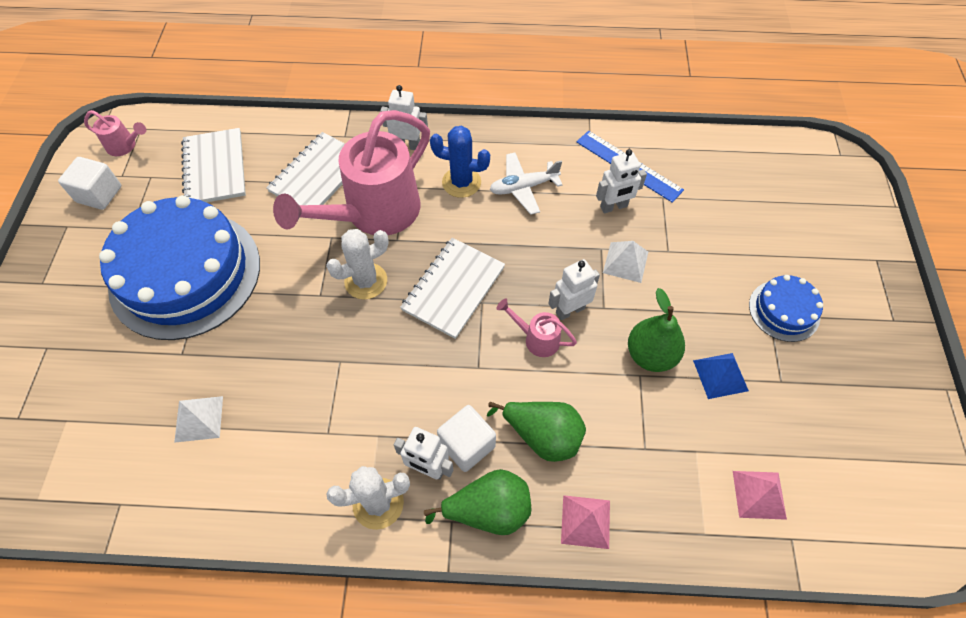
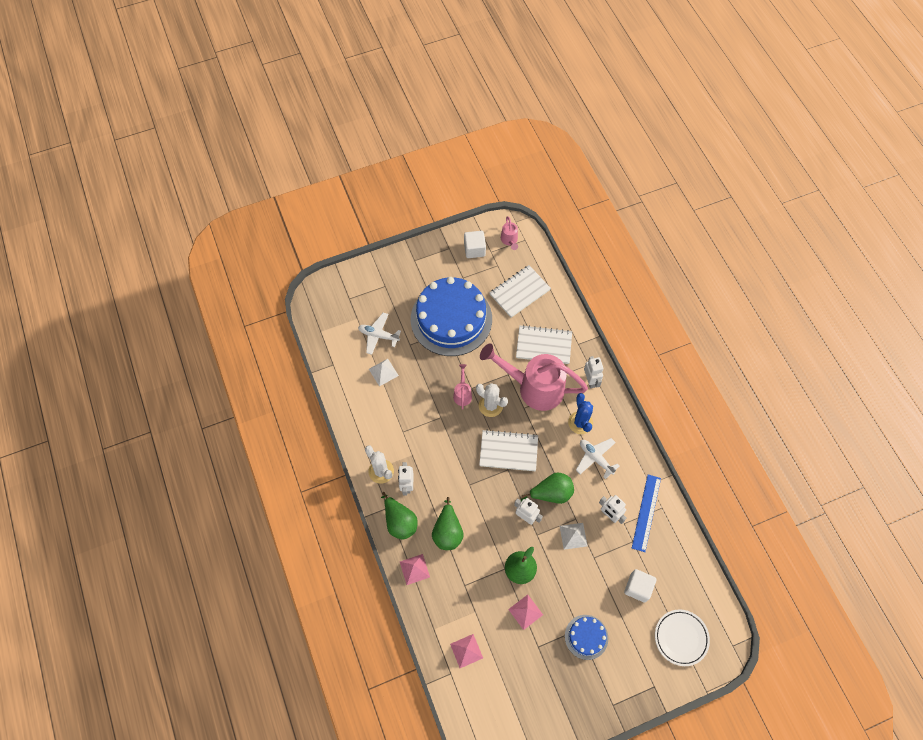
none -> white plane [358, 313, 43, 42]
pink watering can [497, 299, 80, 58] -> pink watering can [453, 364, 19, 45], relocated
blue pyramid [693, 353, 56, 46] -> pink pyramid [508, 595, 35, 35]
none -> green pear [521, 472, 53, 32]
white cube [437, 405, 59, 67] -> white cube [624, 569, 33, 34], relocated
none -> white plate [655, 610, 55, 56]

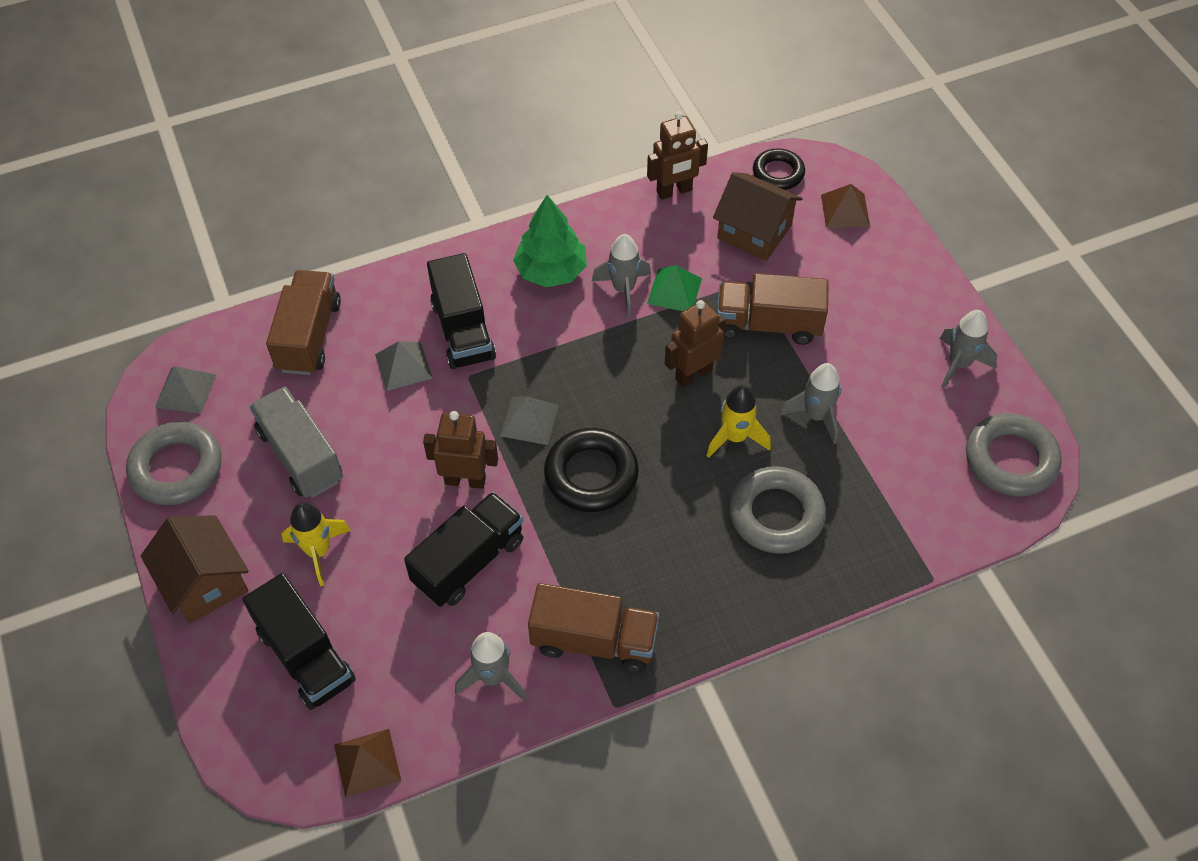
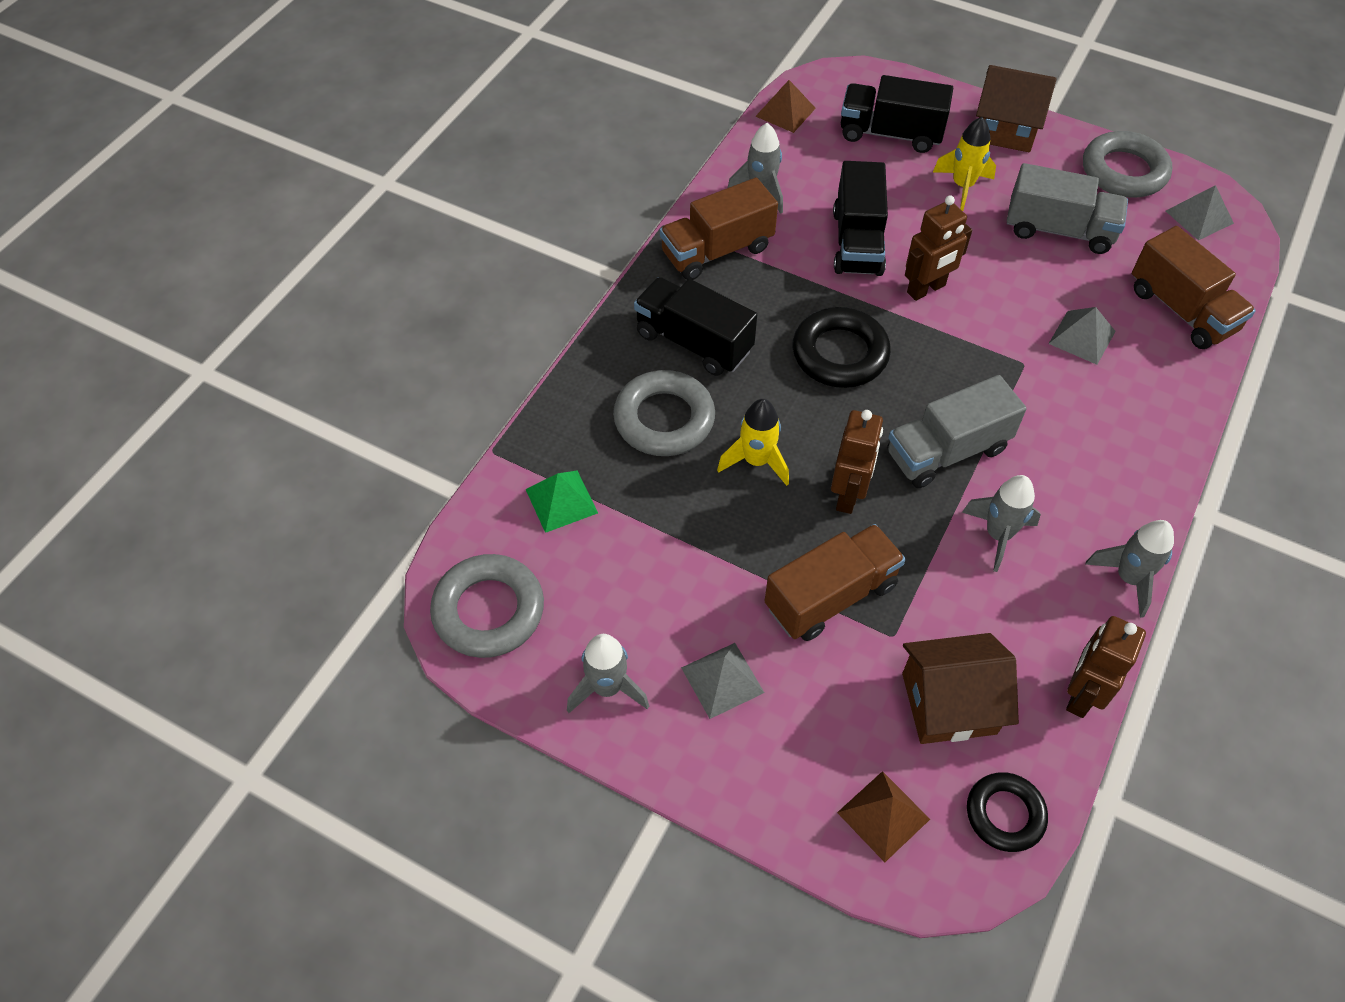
green pyramid [647, 265, 55, 46] -> green pyramid [526, 471, 72, 62], relocated
black truck [427, 253, 69, 116] -> black truck [634, 277, 123, 99], relocated
grey pyramid [500, 396, 59, 49] -> grey pyramid [681, 643, 83, 76], relocated
none -> grey truck [887, 375, 140, 113]
grey rocket [780, 363, 61, 81] -> grey rocket [1085, 520, 89, 98], relocated
green tree [513, 195, 74, 92] -> none

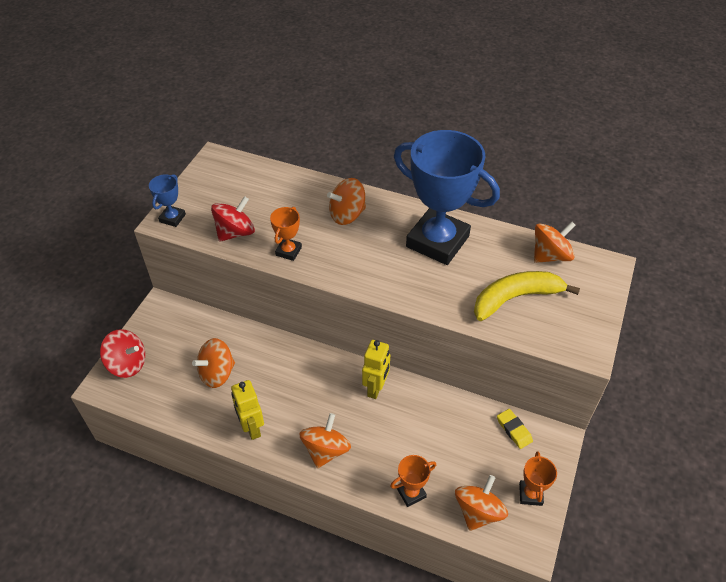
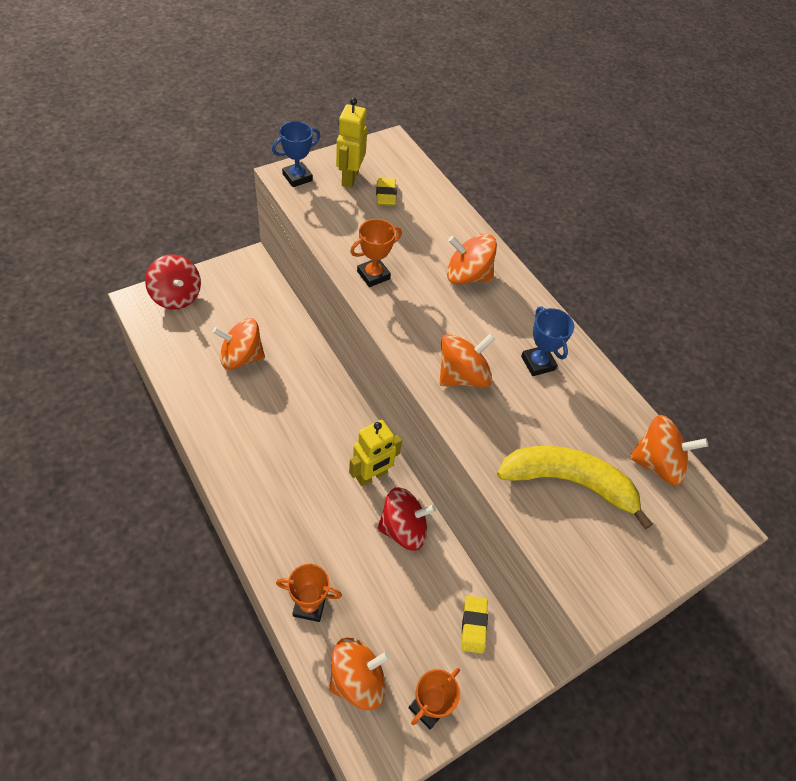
yellow robot [231, 380, 33, 60] -> yellow robot [336, 97, 31, 91], relocated
none -> yellow eraser [376, 178, 21, 28]
red spinning top [211, 196, 44, 46] -> red spinning top [377, 487, 59, 64], relocated
orange spinning top [299, 413, 52, 55] -> orange spinning top [440, 334, 55, 53], relocated
blue trophy [394, 130, 106, 135] -> blue trophy [521, 307, 53, 69], x0.42

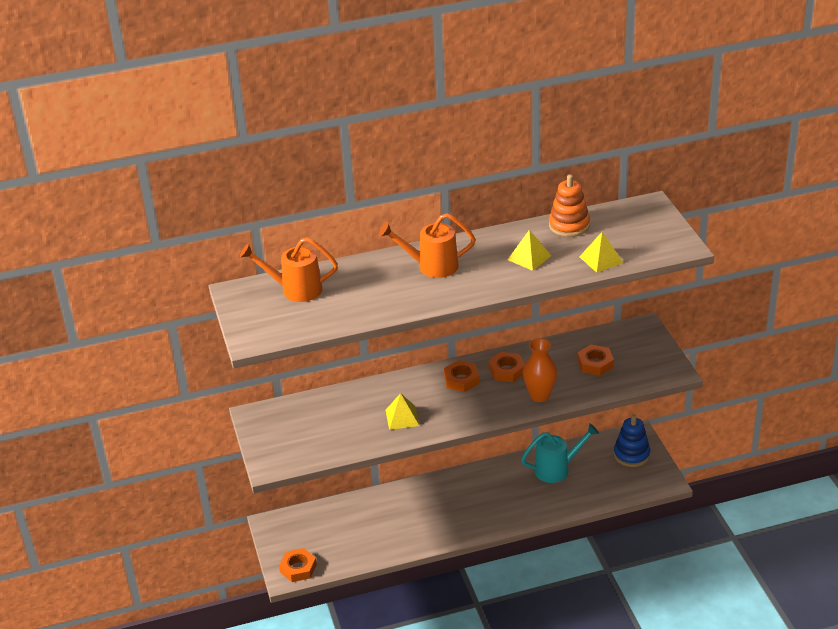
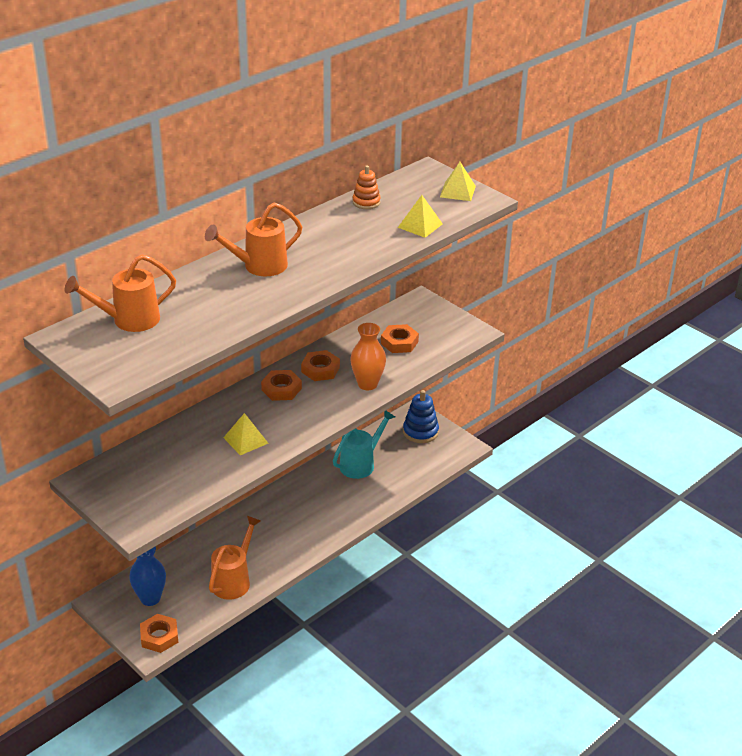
none -> blue vase [129, 546, 37, 60]
none -> orange watering can [209, 516, 52, 84]
orange stacking toy [549, 175, 41, 62] -> orange stacking toy [352, 166, 29, 43], x0.66
yellow pyramid [507, 230, 44, 41] -> yellow pyramid [440, 162, 36, 39], relocated

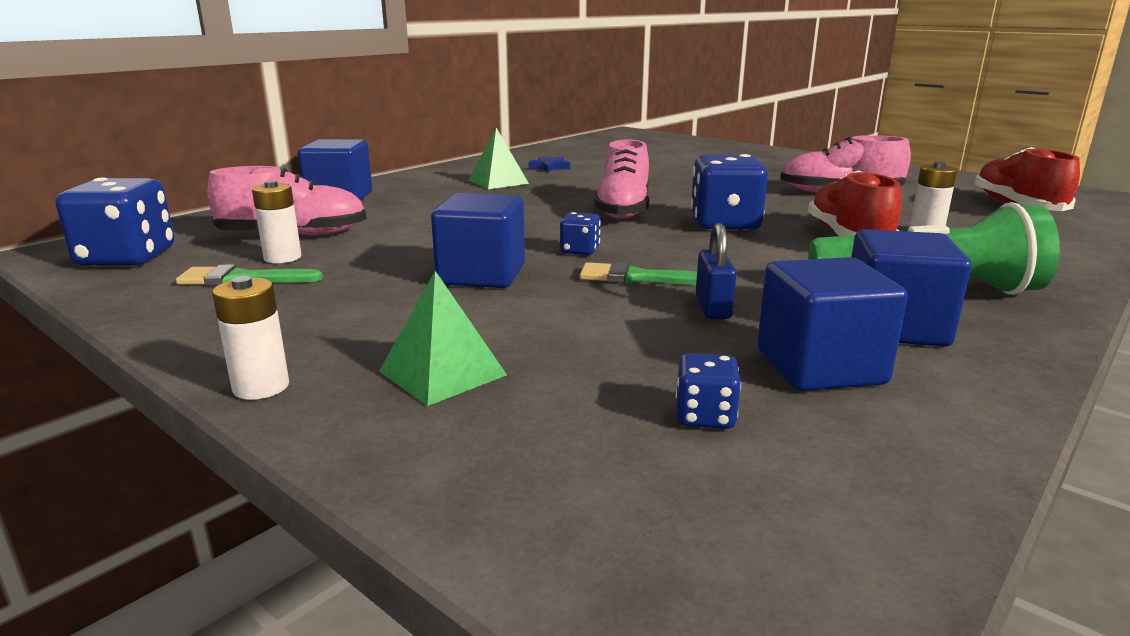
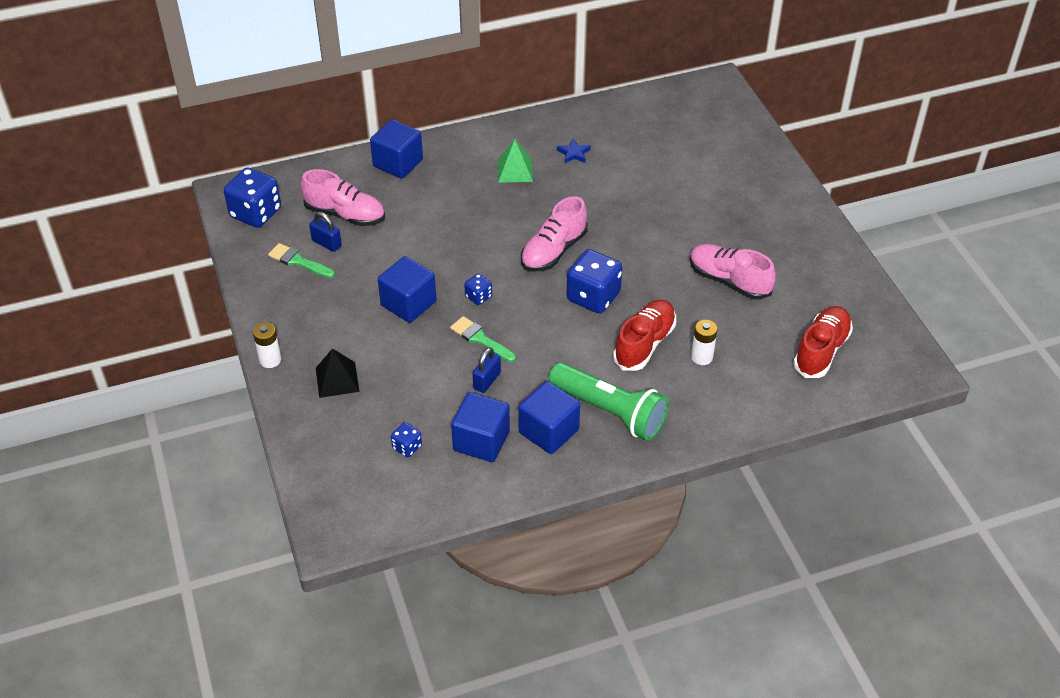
white battery [252, 180, 50, 83] -> blue padlock [309, 212, 33, 40]
green pyramid [379, 271, 128, 135] -> black pyramid [316, 349, 43, 49]

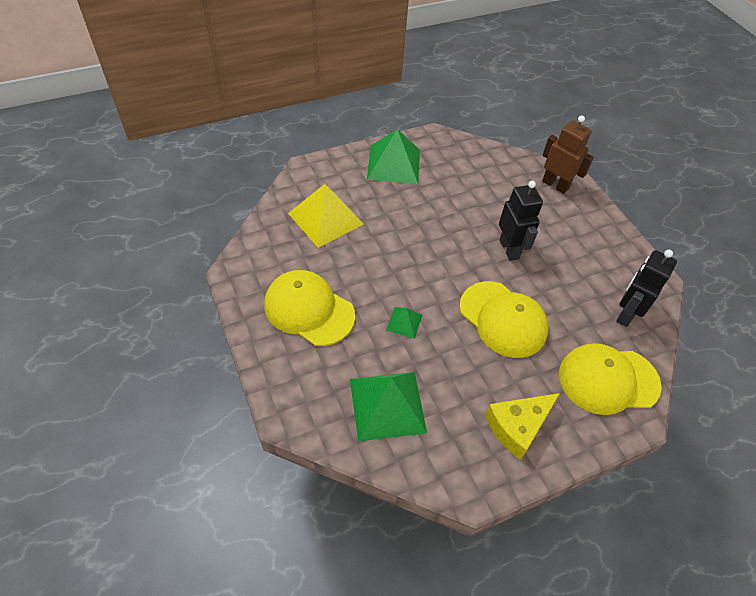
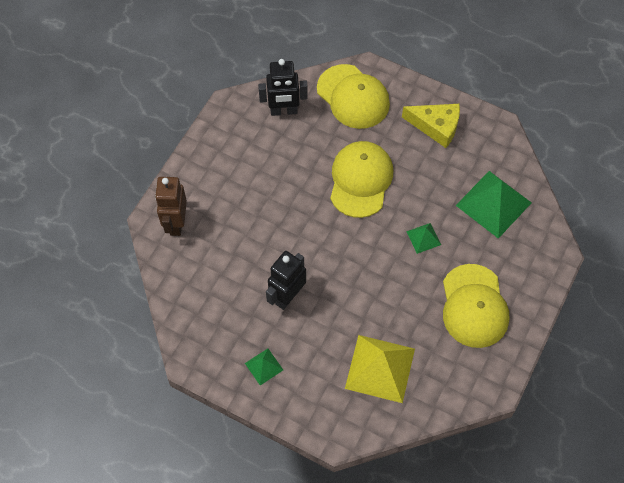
green pyramid [367, 129, 53, 55] -> green pyramid [245, 348, 38, 37], x0.48
black robot [499, 181, 44, 80] -> black robot [266, 251, 40, 59], relocated

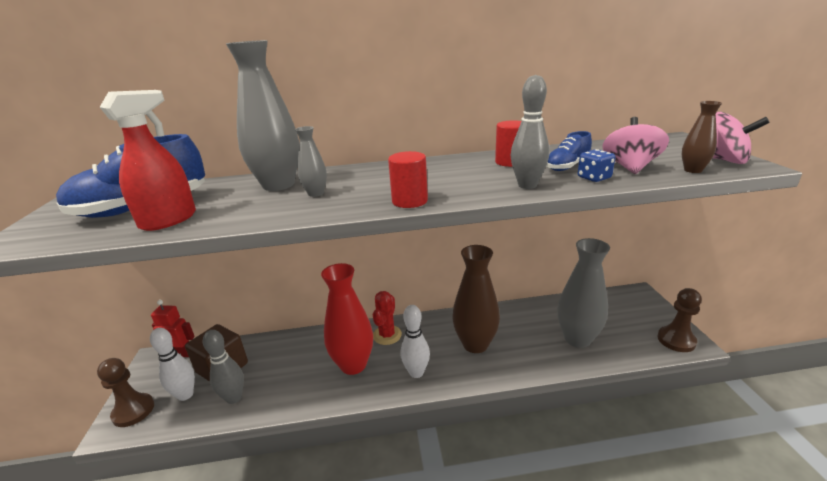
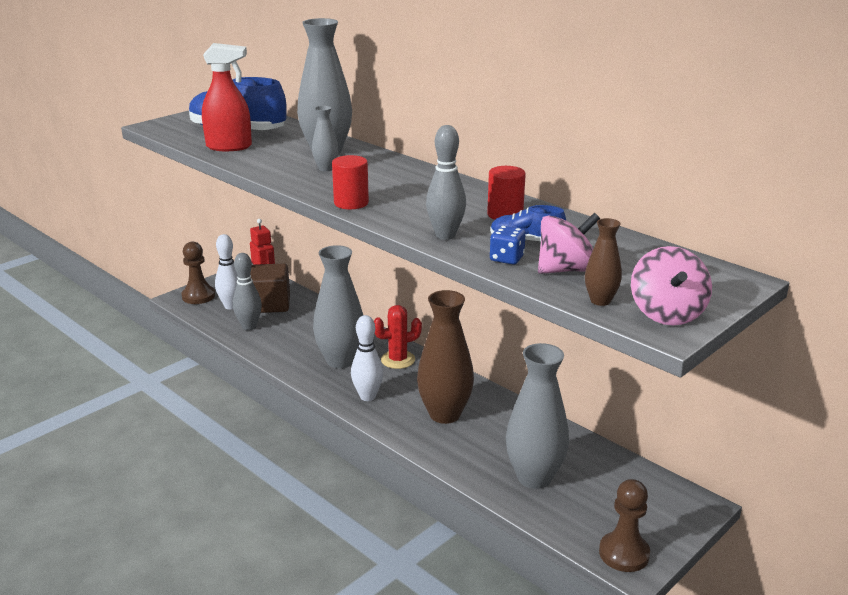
red vase [321, 263, 52, 112] -> grey vase [313, 245, 50, 123]

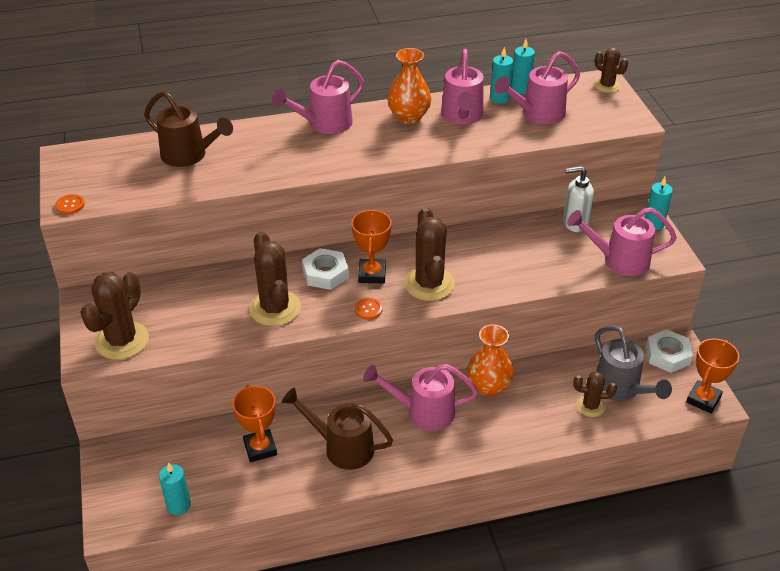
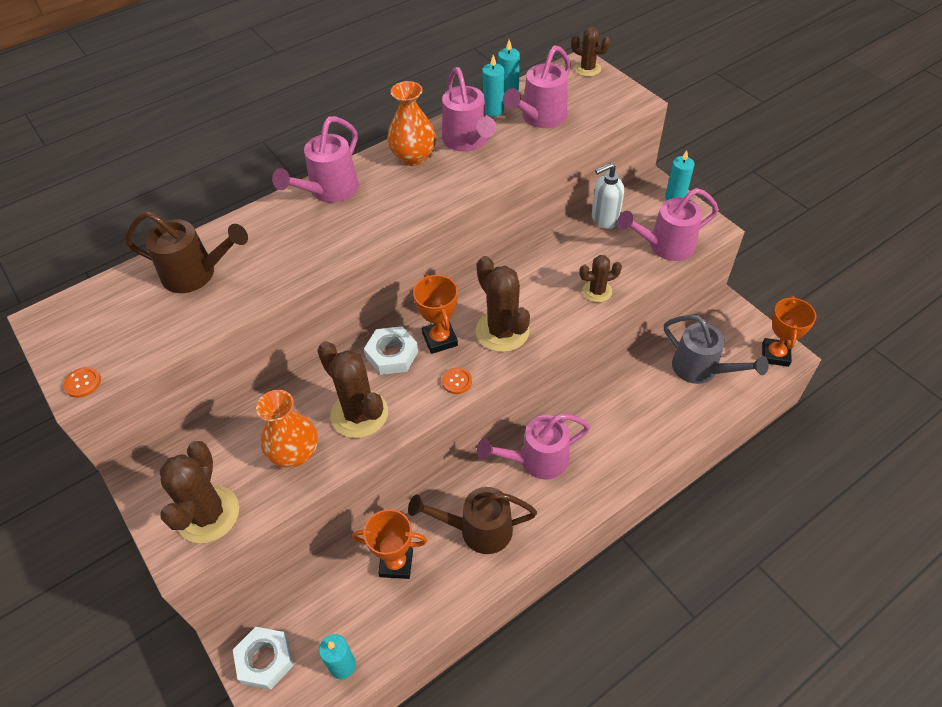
white nut [646, 329, 47, 44] -> white nut [233, 627, 60, 63], relocated
orange vase [467, 324, 47, 73] -> orange vase [256, 390, 62, 78], relocated
orange trophy [232, 385, 45, 77] -> orange trophy [352, 509, 75, 70], 45 degrees counterclockwise
brown cactus [573, 371, 44, 46] -> brown cactus [579, 255, 43, 47], relocated

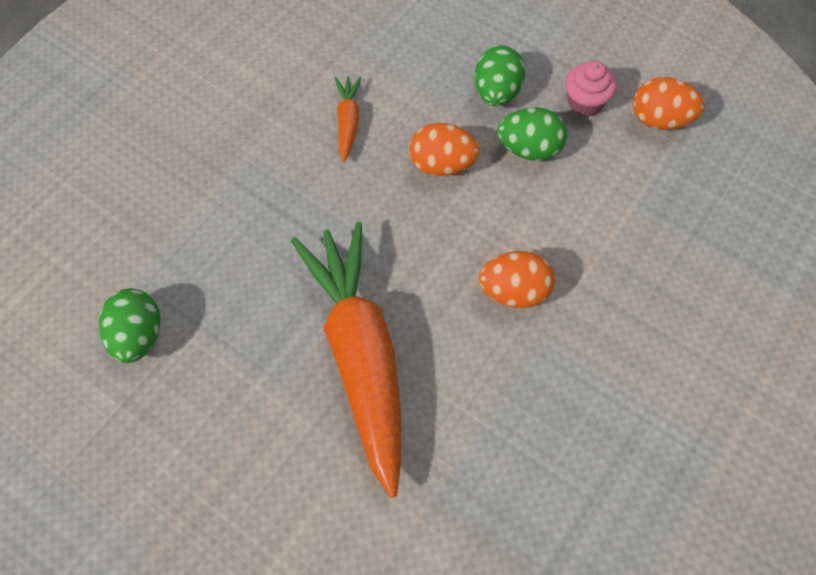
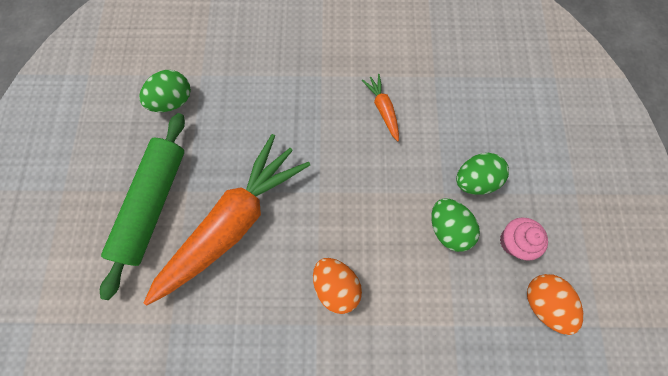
none -> green rolling pin [100, 113, 85, 187]
orange carrot [335, 77, 27, 85] -> orange carrot [362, 74, 37, 67], 75 degrees counterclockwise
orange egg [409, 123, 71, 53] -> none

